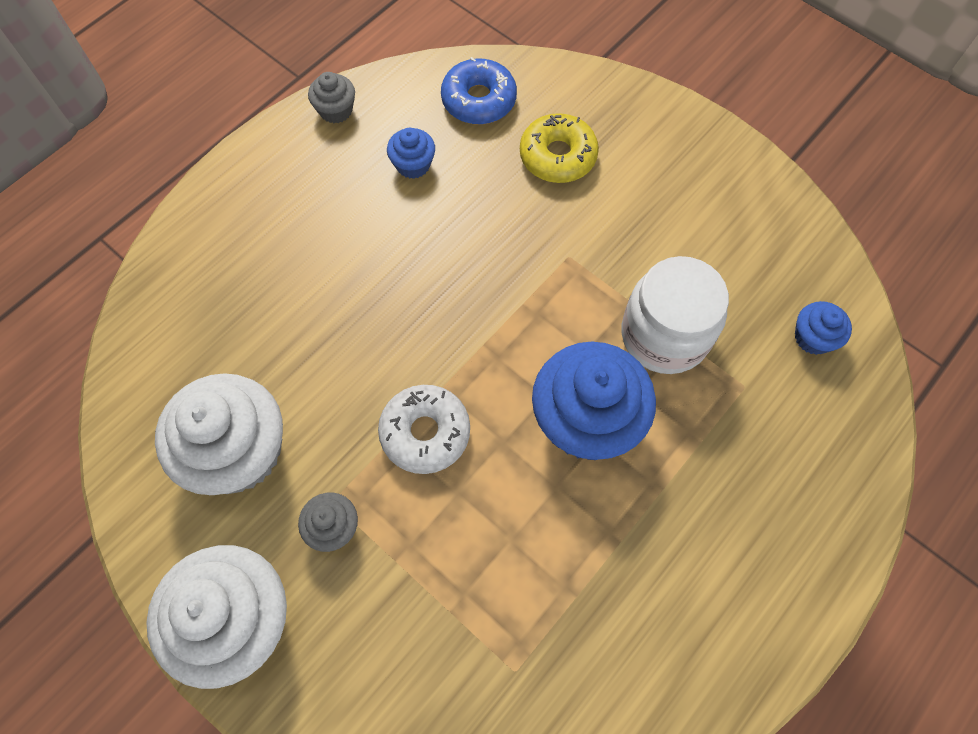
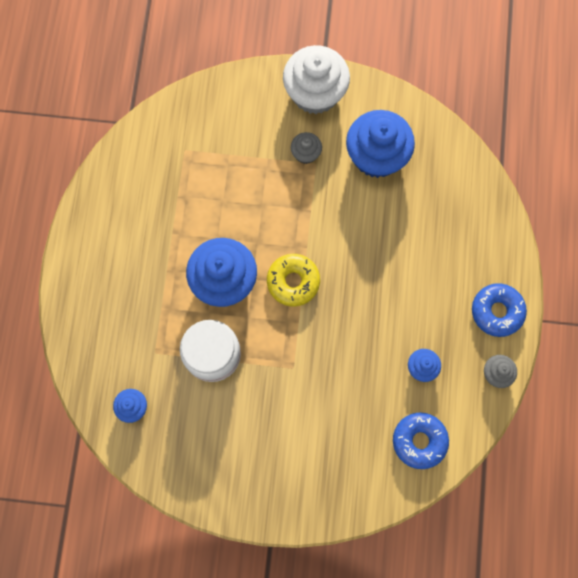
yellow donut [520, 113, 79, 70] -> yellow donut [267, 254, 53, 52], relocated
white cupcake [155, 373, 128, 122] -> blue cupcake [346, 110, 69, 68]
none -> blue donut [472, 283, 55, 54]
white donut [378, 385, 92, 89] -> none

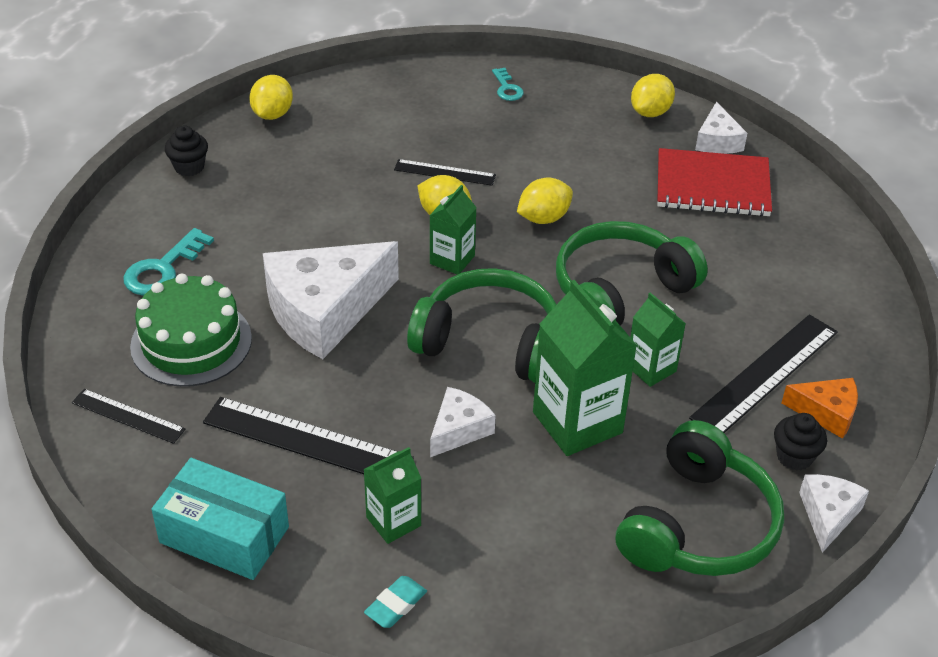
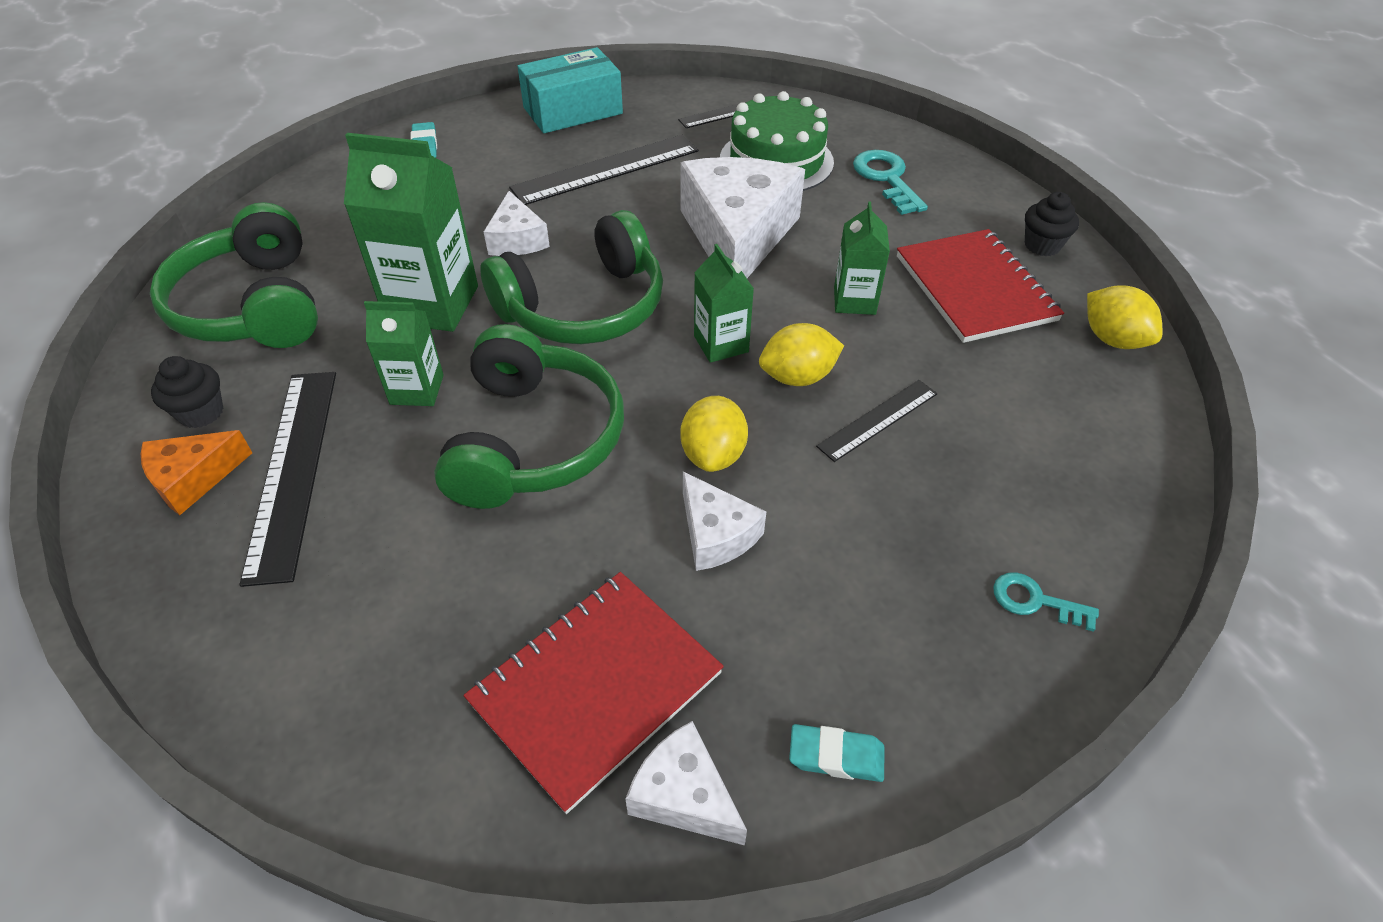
white cheese [799, 474, 70, 79] -> white cheese [683, 471, 83, 100], relocated
yellow lemon [631, 74, 44, 43] -> turquoise eraser [789, 724, 96, 58]
green carton [363, 447, 58, 97] -> green carton [834, 202, 56, 113], relocated
none -> red notebook [897, 229, 167, 114]

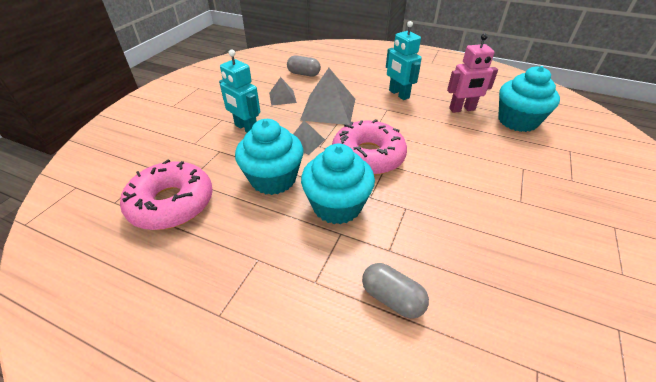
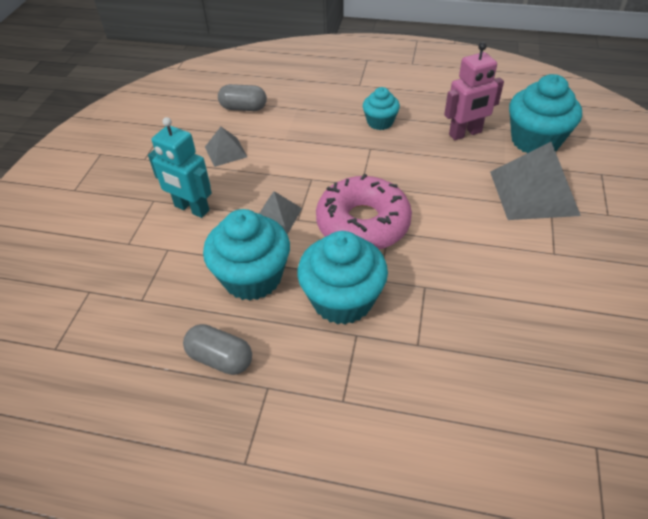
grey capsule [362, 263, 67, 56] -> grey capsule [183, 324, 69, 51], relocated
turquoise robot [386, 21, 36, 79] -> turquoise cupcake [363, 87, 37, 43]
grey pyramid [300, 68, 55, 56] -> grey pyramid [490, 142, 91, 78], relocated
pink donut [120, 159, 93, 71] -> none

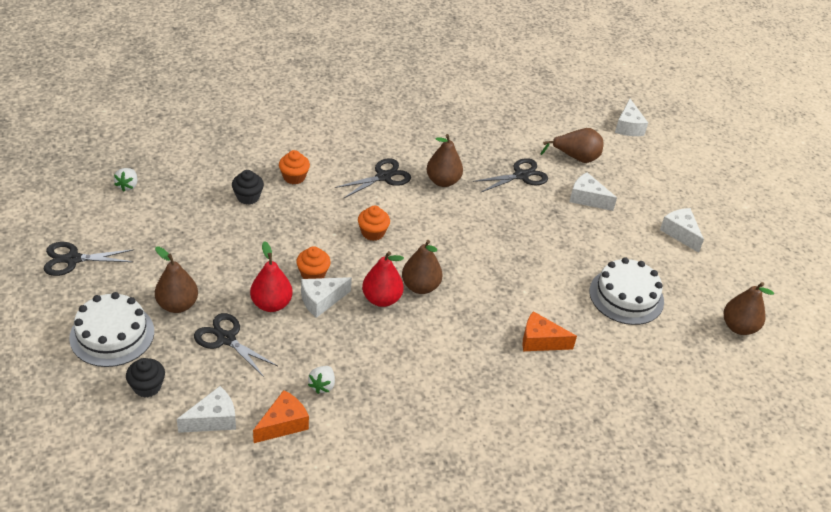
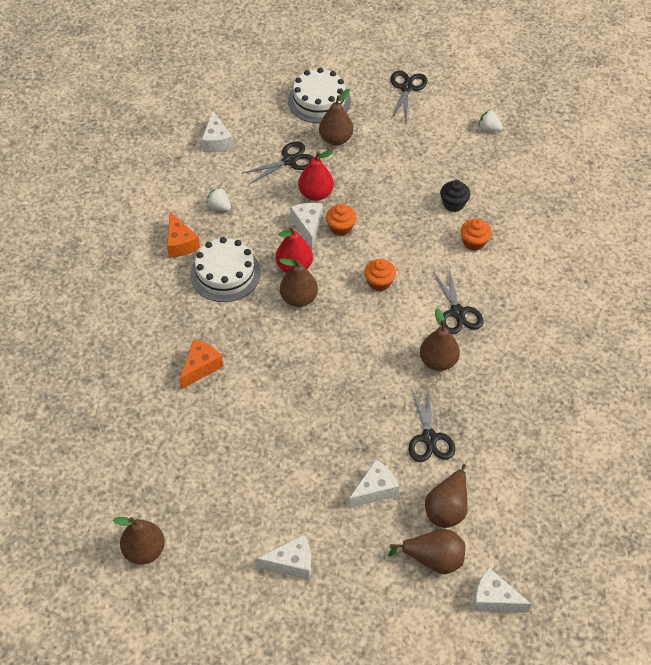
orange cheese [253, 390, 56, 53] -> orange cheese [167, 212, 33, 45], relocated
white cake [589, 258, 75, 67] -> white cake [190, 237, 71, 65], relocated
none -> brown pear [388, 529, 78, 45]
black cupcake [126, 358, 39, 40] -> none

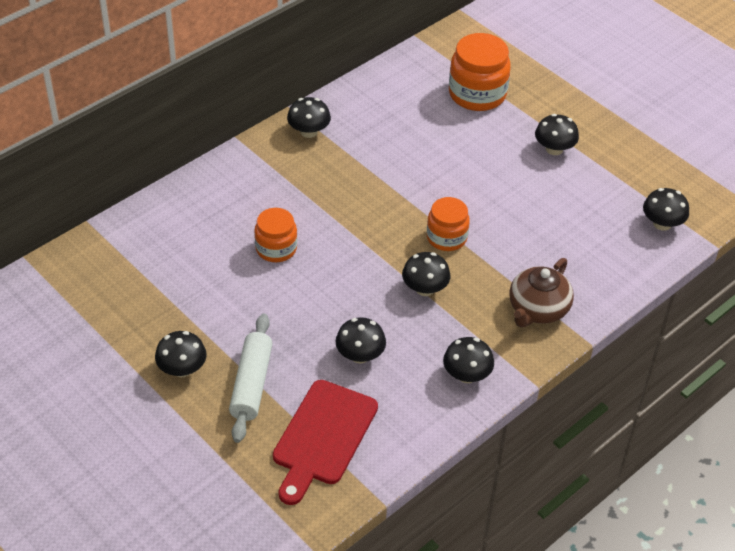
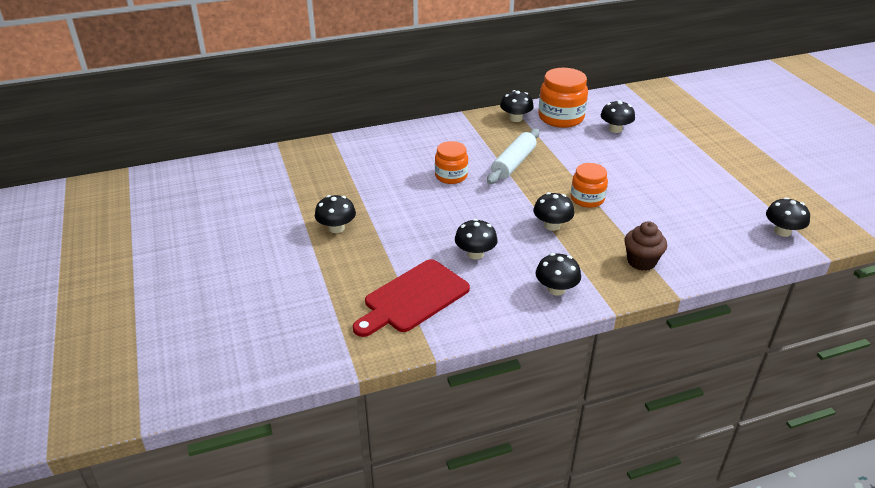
white rolling pin [229, 313, 44, 130] -> white rolling pin [487, 129, 53, 55], relocated
orange jar [449, 33, 62, 78] -> orange jar [538, 68, 50, 60], relocated
black mushroom [535, 114, 44, 41] -> black mushroom [601, 100, 34, 33], relocated
brown teapot [509, 258, 65, 69] -> brown cupcake [624, 221, 43, 50]

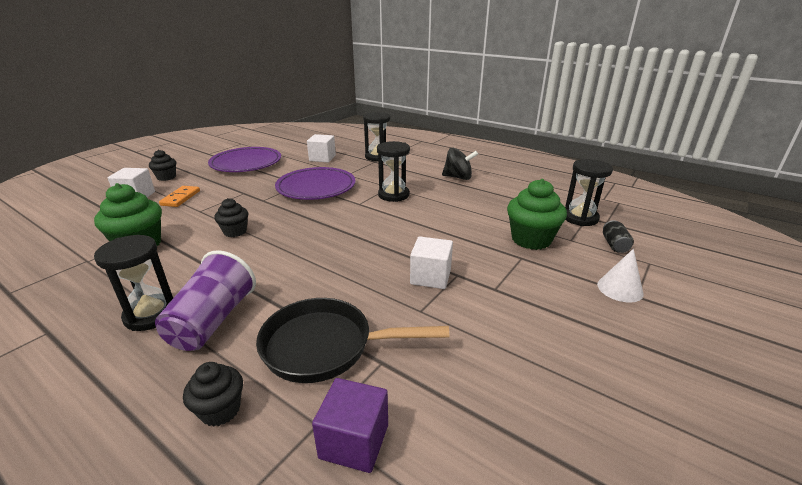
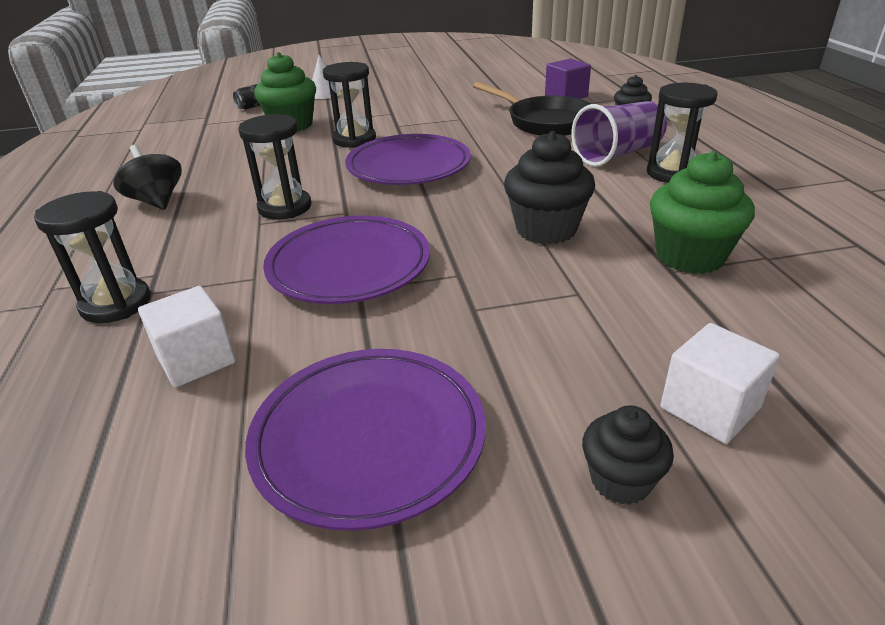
black hourglass [565, 159, 48, 67] -> black hourglass [323, 62, 53, 86], relocated
none -> purple plate [345, 134, 126, 51]
black cupcake [214, 198, 34, 39] -> black cupcake [504, 131, 91, 114], x1.71
orange domino [159, 186, 41, 21] -> none
white cube [410, 236, 43, 53] -> none

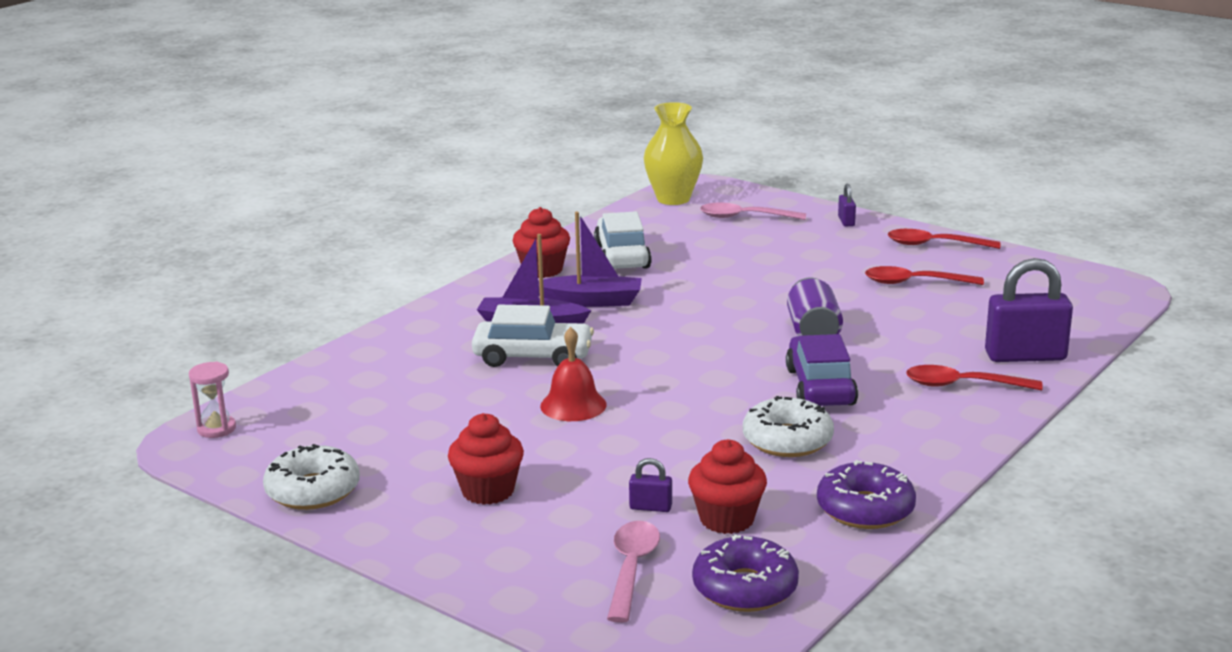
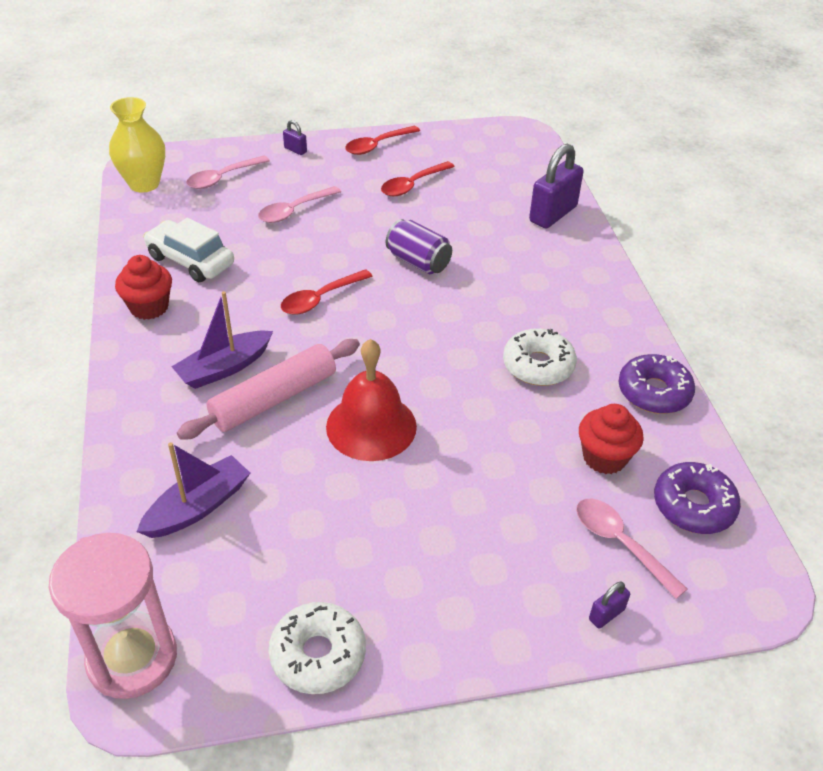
pink hourglass [189, 362, 47, 76] -> pink hourglass [49, 533, 128, 166], x2.12
purple boat [538, 212, 104, 95] -> purple boat [137, 442, 113, 96], relocated
white car [472, 305, 122, 62] -> pink rolling pin [177, 339, 183, 101]
none -> pink spoon [258, 186, 83, 37]
red spoon [906, 365, 137, 26] -> red spoon [281, 269, 92, 46], relocated
red bell [540, 327, 67, 94] -> red bell [326, 339, 91, 122], x1.52
purple padlock [629, 458, 43, 54] -> purple padlock [589, 582, 41, 47], relocated
red cupcake [448, 413, 76, 92] -> none
purple car [786, 334, 72, 72] -> none

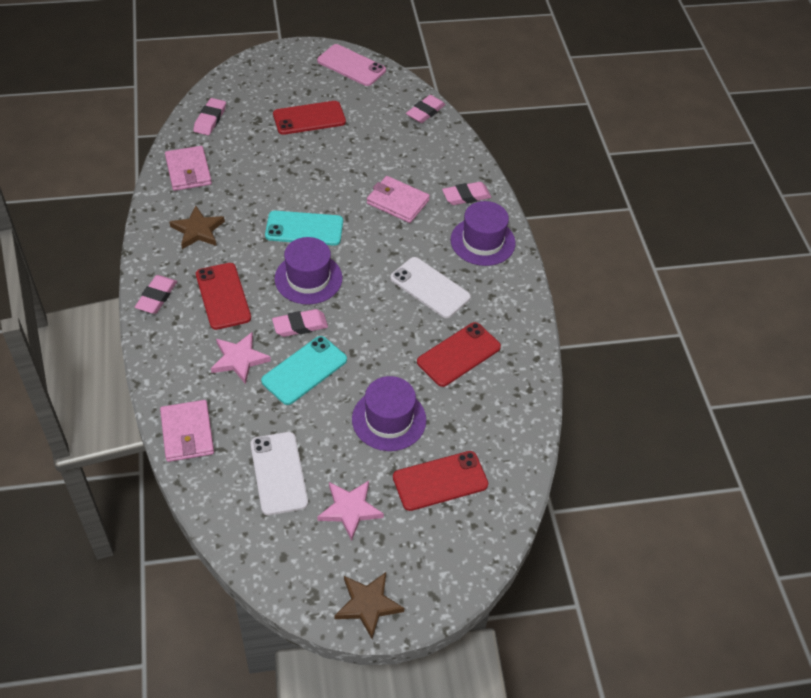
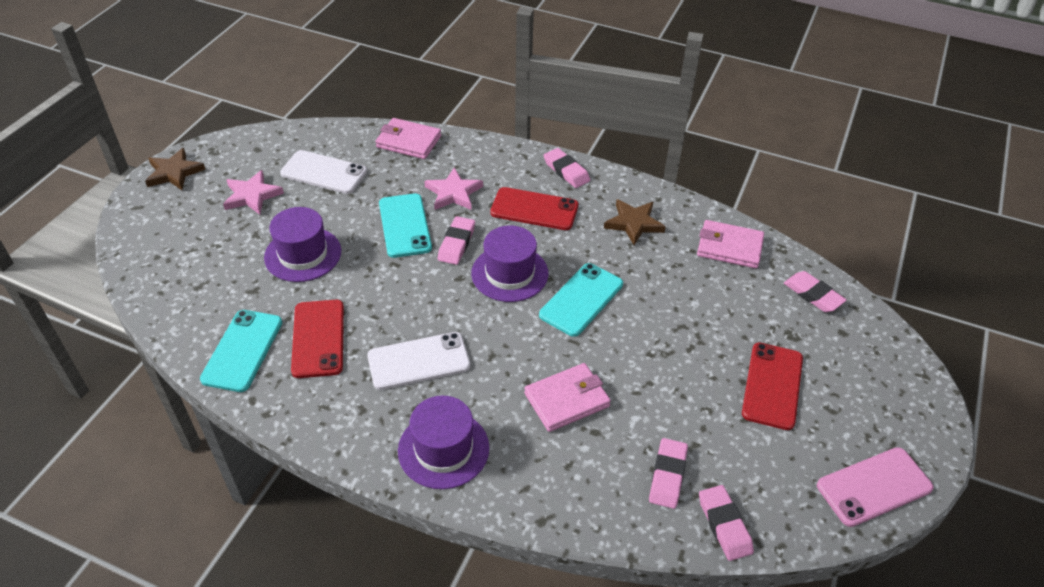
none -> turquoise phone [200, 310, 82, 82]
pink eraser [442, 182, 49, 23] -> pink eraser [649, 438, 39, 71], relocated
red phone [393, 451, 95, 60] -> none

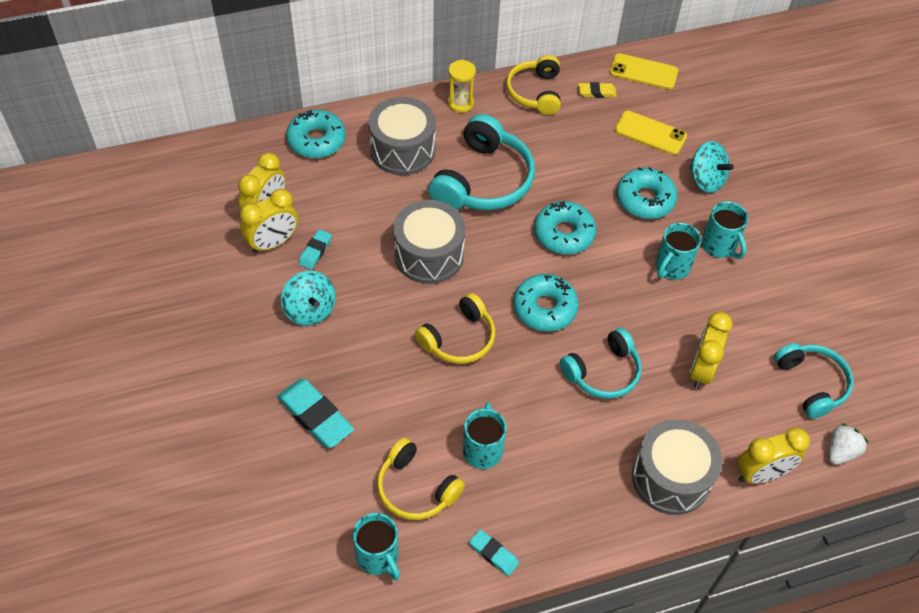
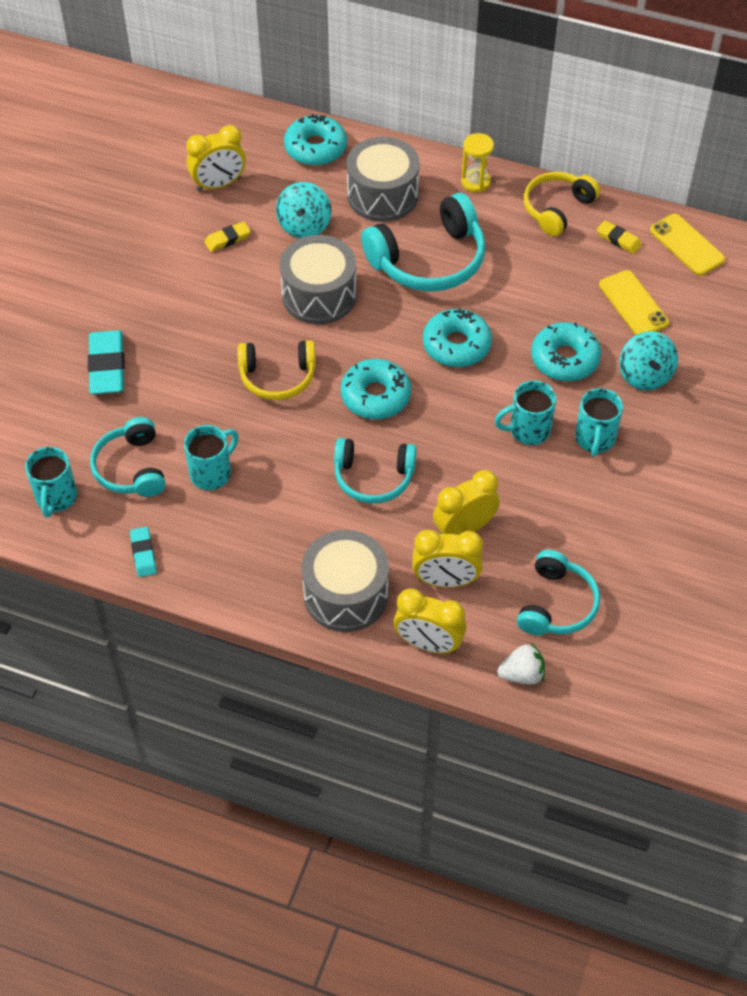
yellow headphones [377, 438, 88, 82] -> turquoise headphones [90, 417, 76, 80]
turquoise eraser [298, 229, 34, 41] -> yellow eraser [204, 221, 47, 31]
turquoise spinning top [281, 271, 55, 55] -> turquoise spinning top [276, 182, 55, 56], relocated
yellow clock [240, 188, 58, 65] -> yellow clock [412, 530, 71, 57], relocated

